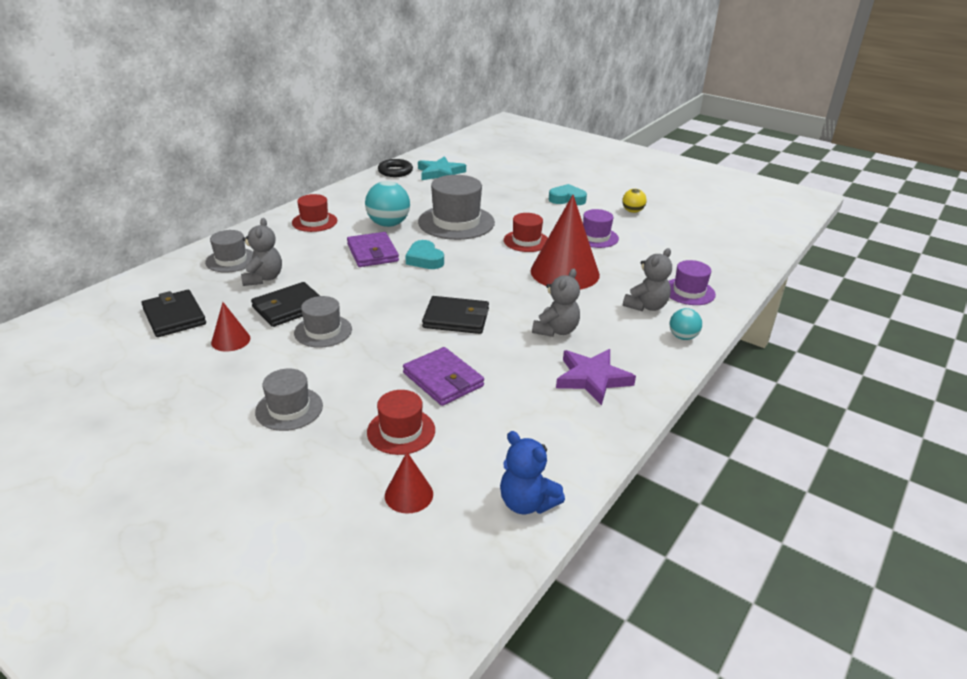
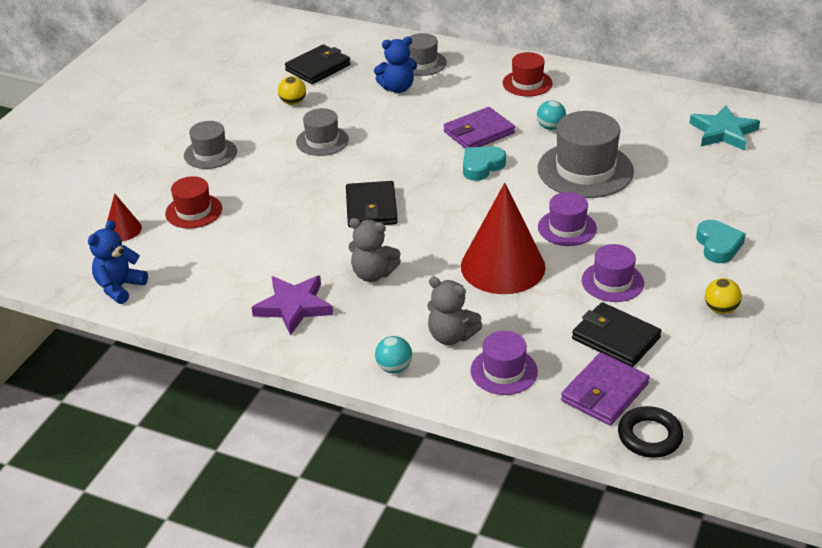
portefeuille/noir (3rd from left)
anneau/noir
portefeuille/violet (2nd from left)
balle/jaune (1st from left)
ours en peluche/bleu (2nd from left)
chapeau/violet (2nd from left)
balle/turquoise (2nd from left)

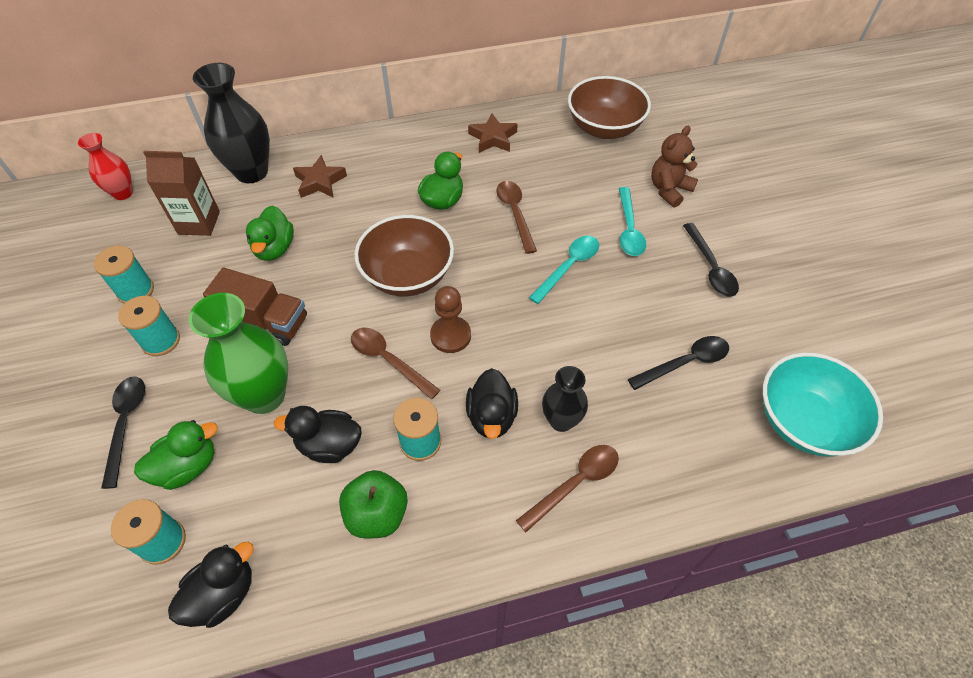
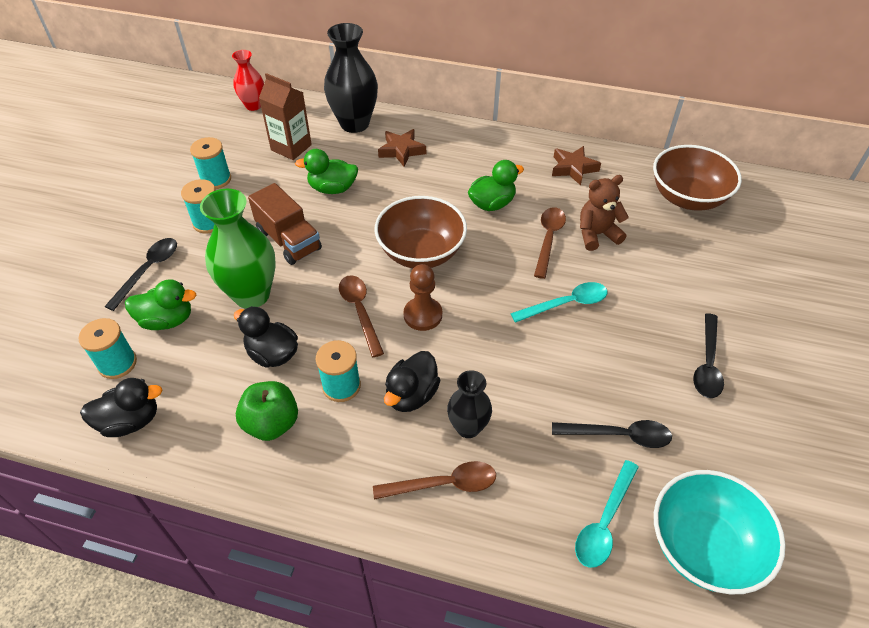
cuillère/turquoise (2nd from left)
ours en peluche/marron
canard/vert (2nd from left)

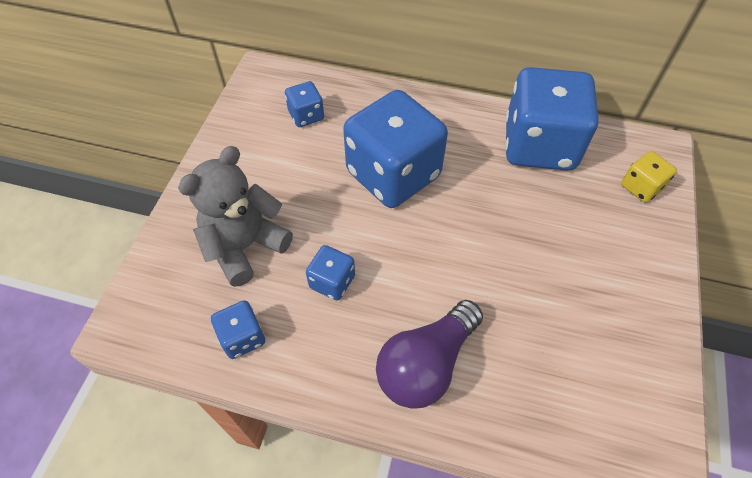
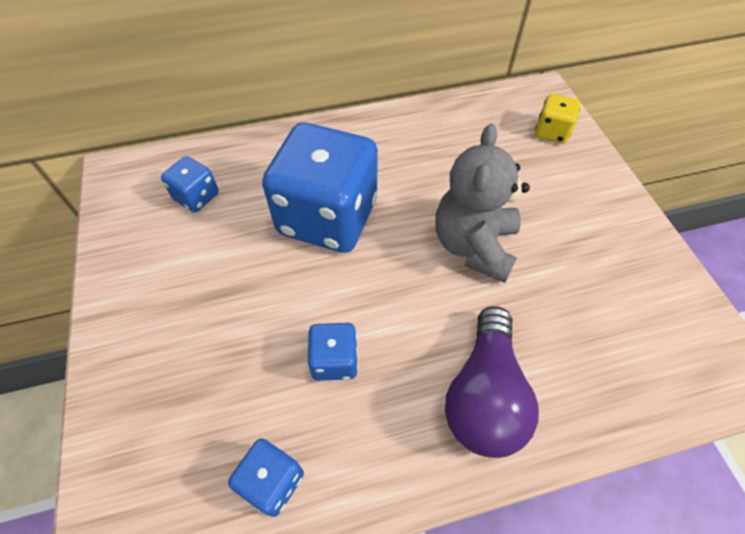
dé/bleu (5th from left in the first image)
ours en peluche/gris

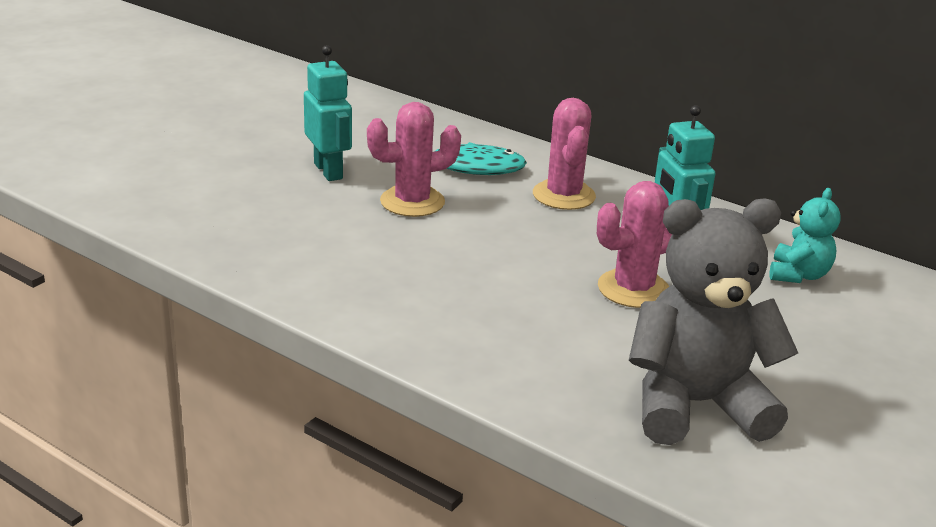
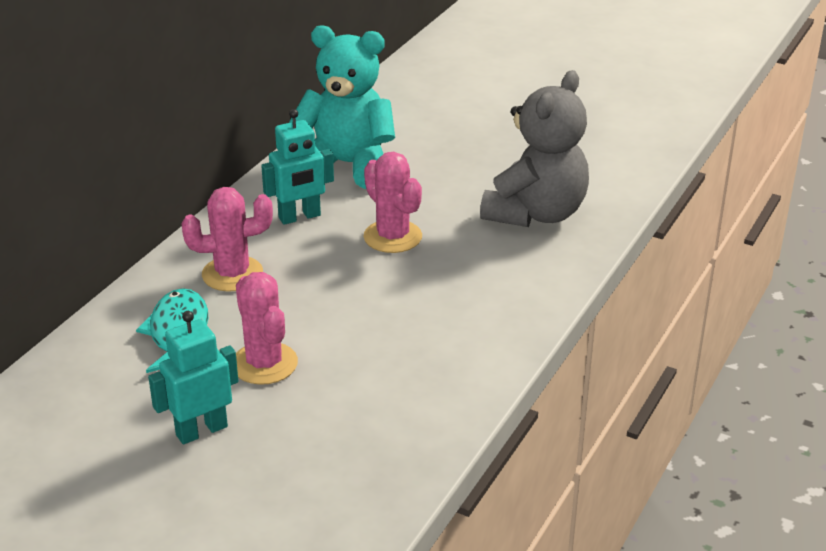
ours en peluche/gris
ours en peluche/turquoise

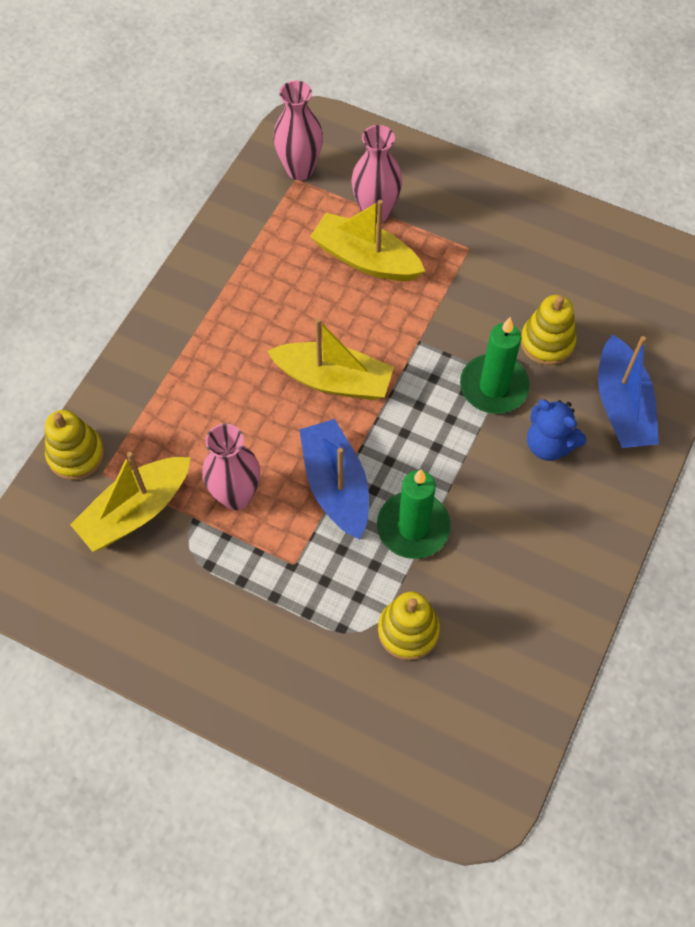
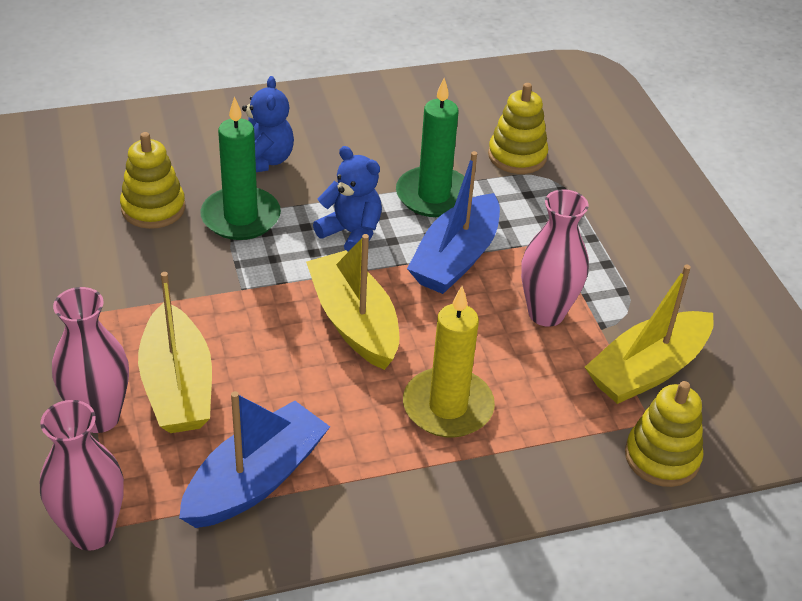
ours en peluche/bleu (2nd from left)
bougie/jaune
bateau/bleu (1st from left)
bateau/jaune (3rd from left)

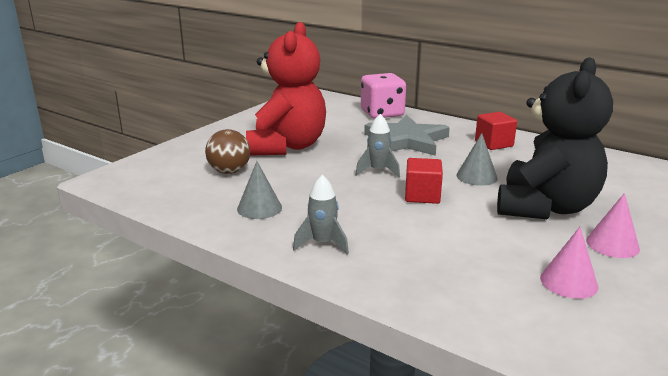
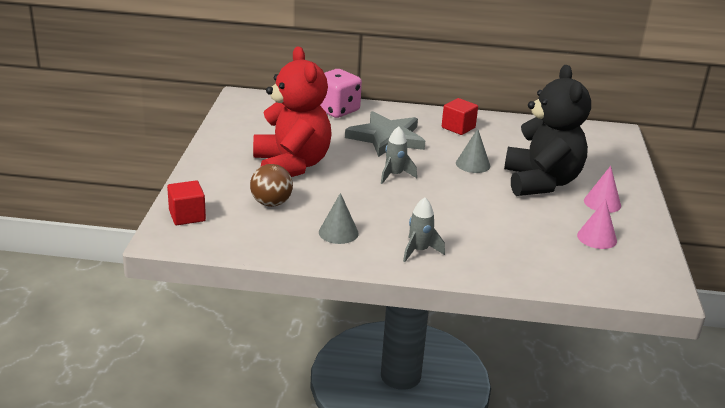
cube/rouge (1st from left)

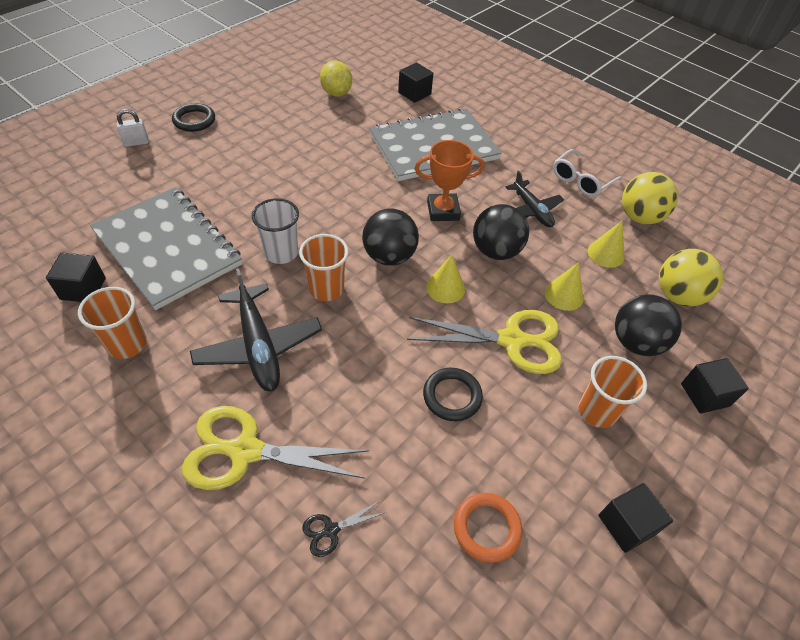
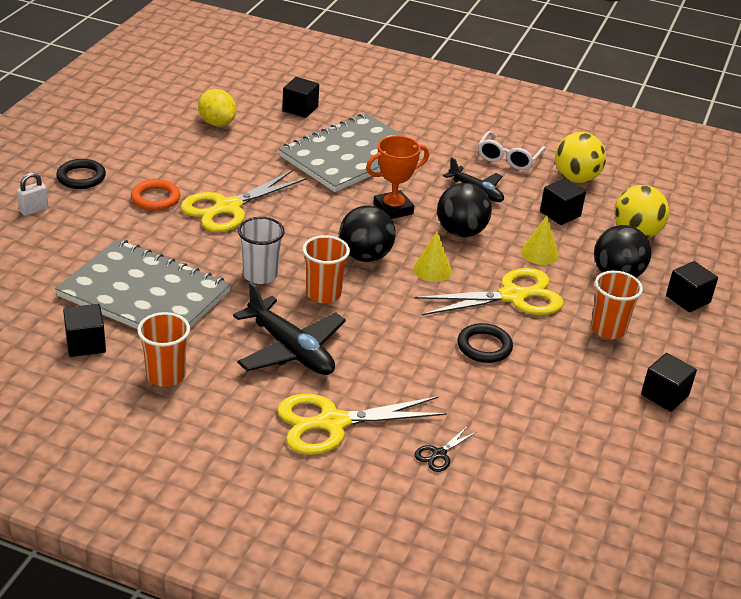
ciseaux/jaune (1st from left)
anneau/orange
cube/noir (3rd from left)

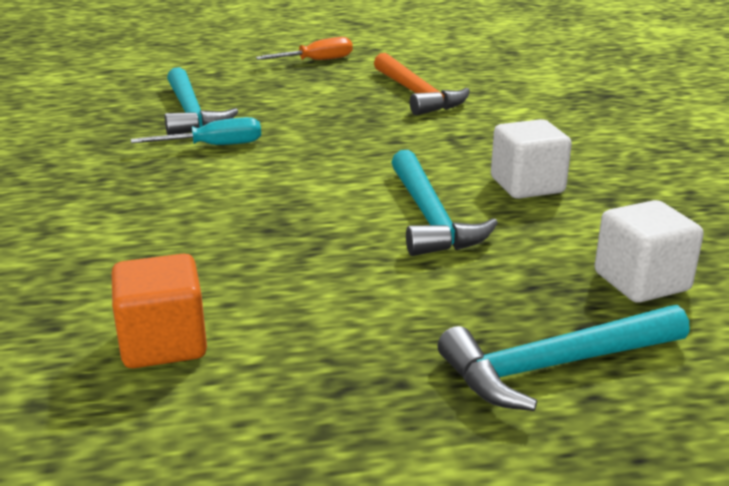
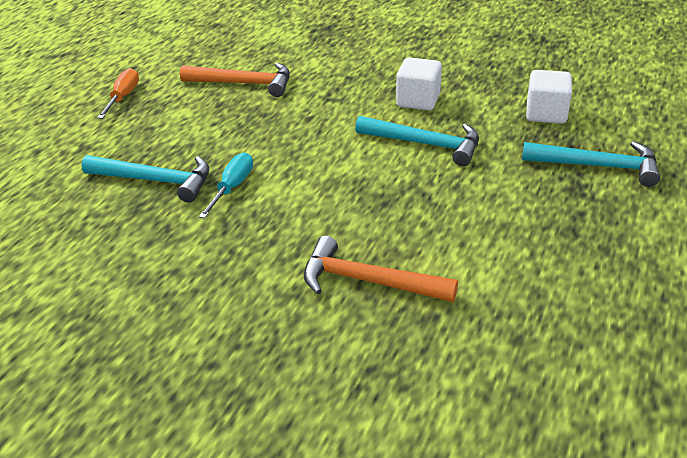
cube/orange
marteau/orange (2nd from left)
marteau/turquoise (3rd from left)

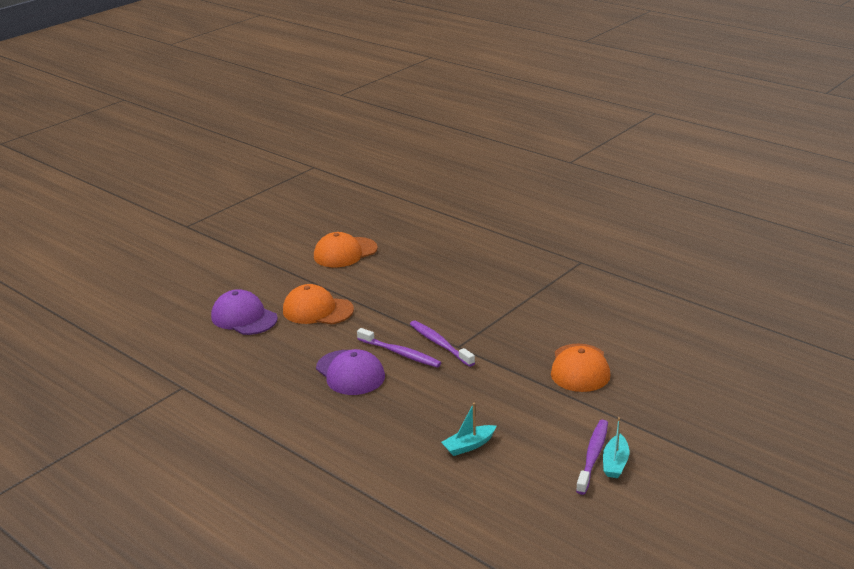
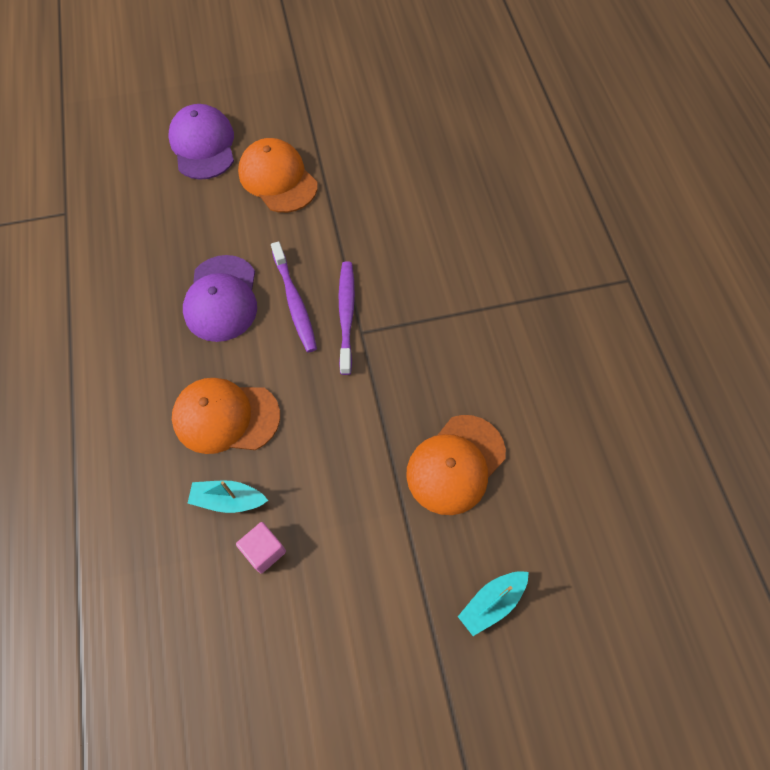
brosse à dents/violet (3rd from left in the first image)
cube/rose
casquette/orange (1st from left)
bateau/turquoise (2nd from left)

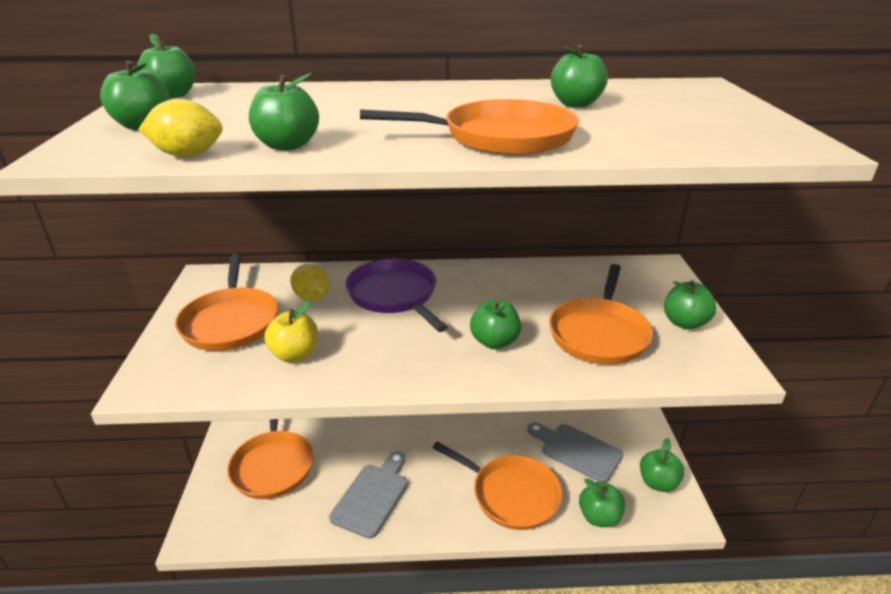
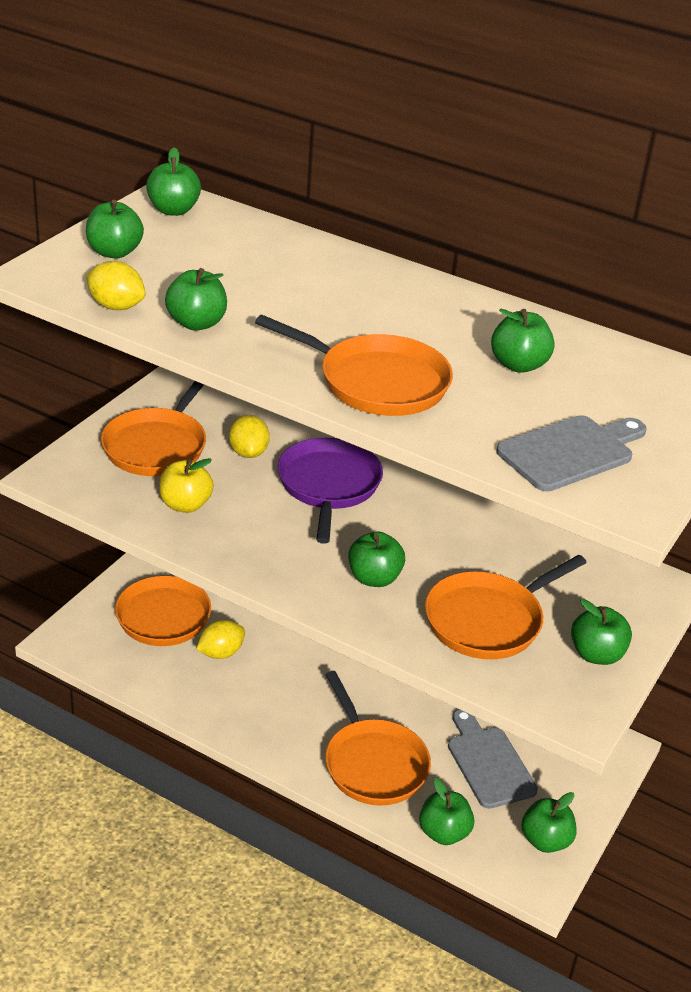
citron/jaune (2nd from left)
planche à découper/gris (2nd from left)

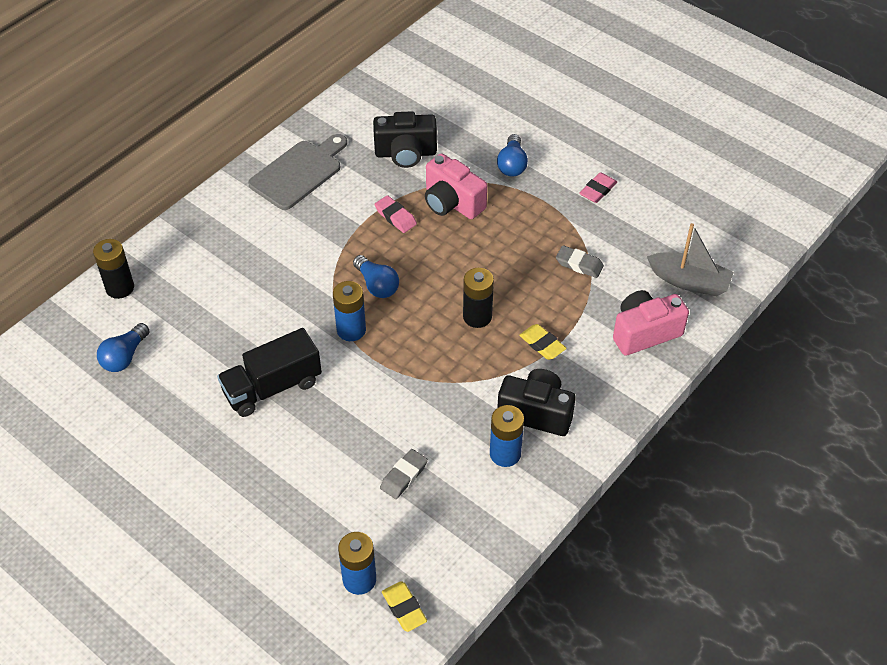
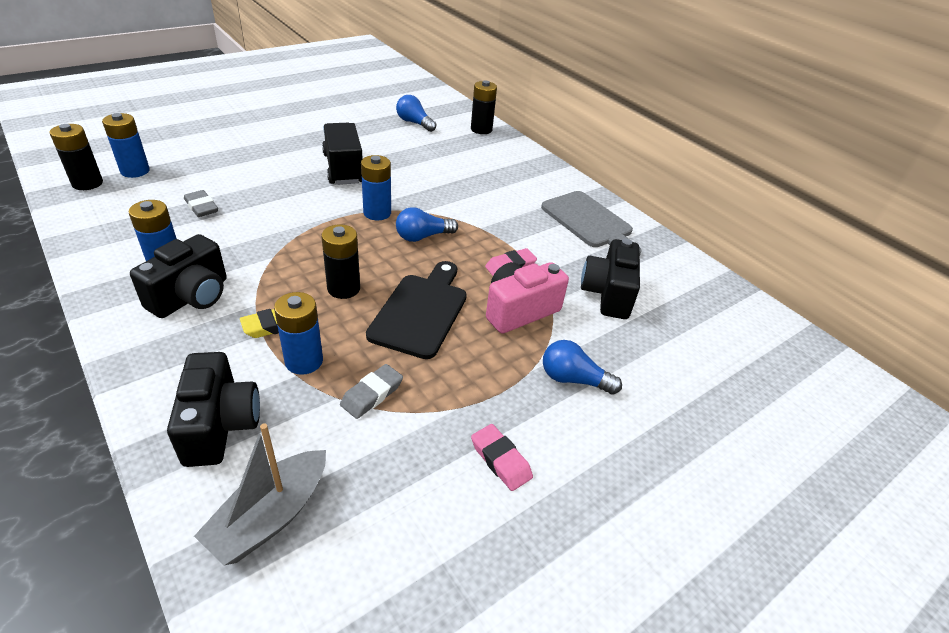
pile/bleu (3rd from left)
planche à découper/noir
pile/noir (1st from left)
appareil photo/noir (2nd from left)

